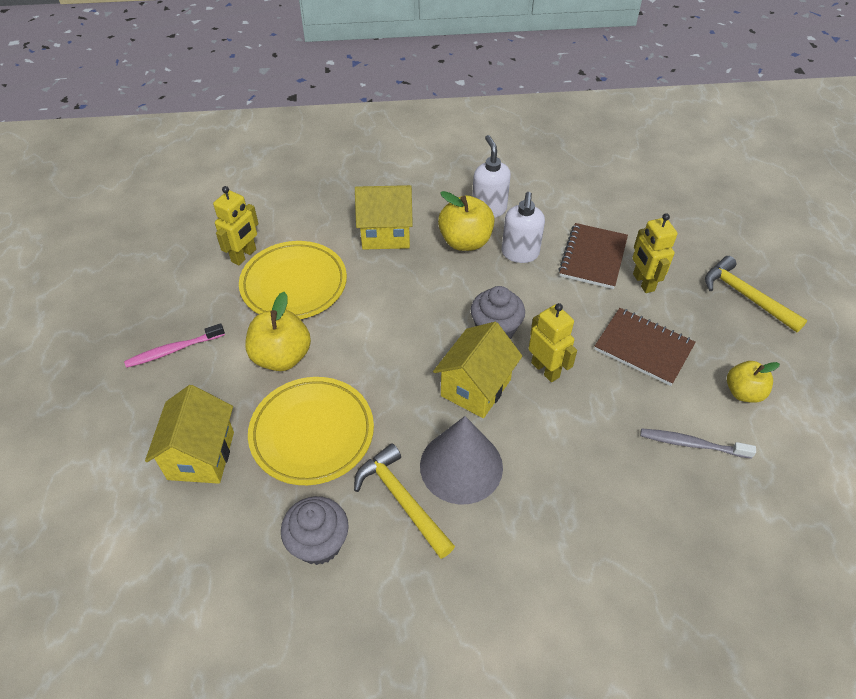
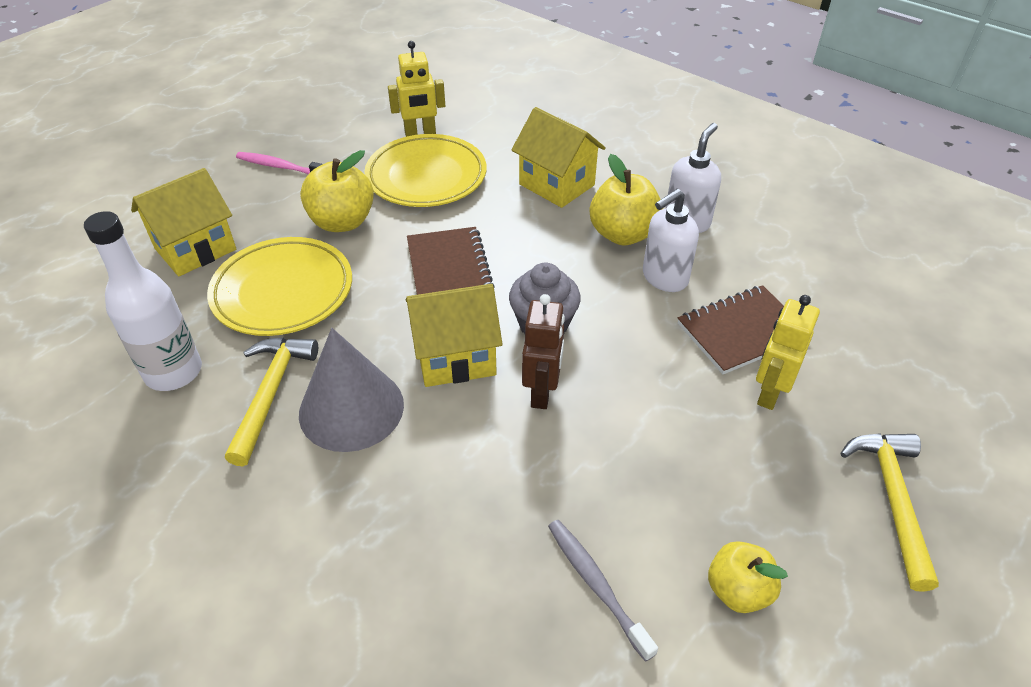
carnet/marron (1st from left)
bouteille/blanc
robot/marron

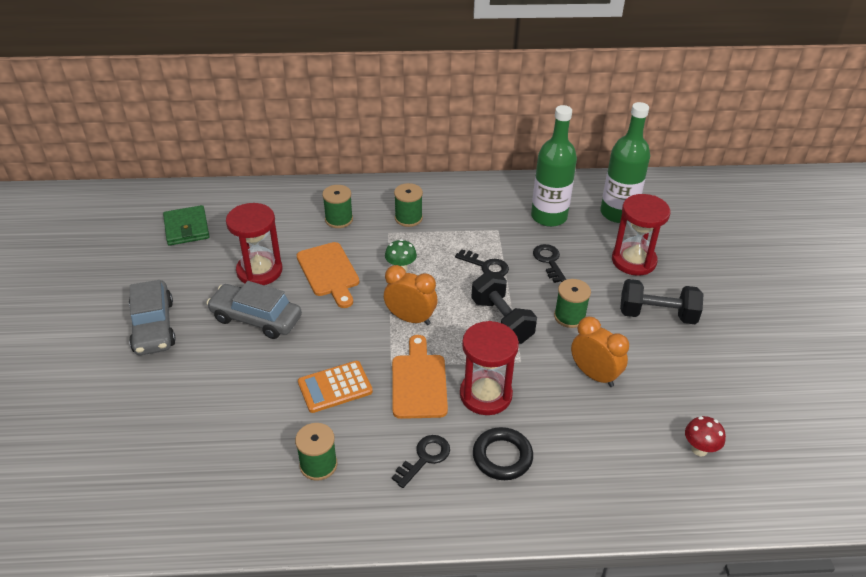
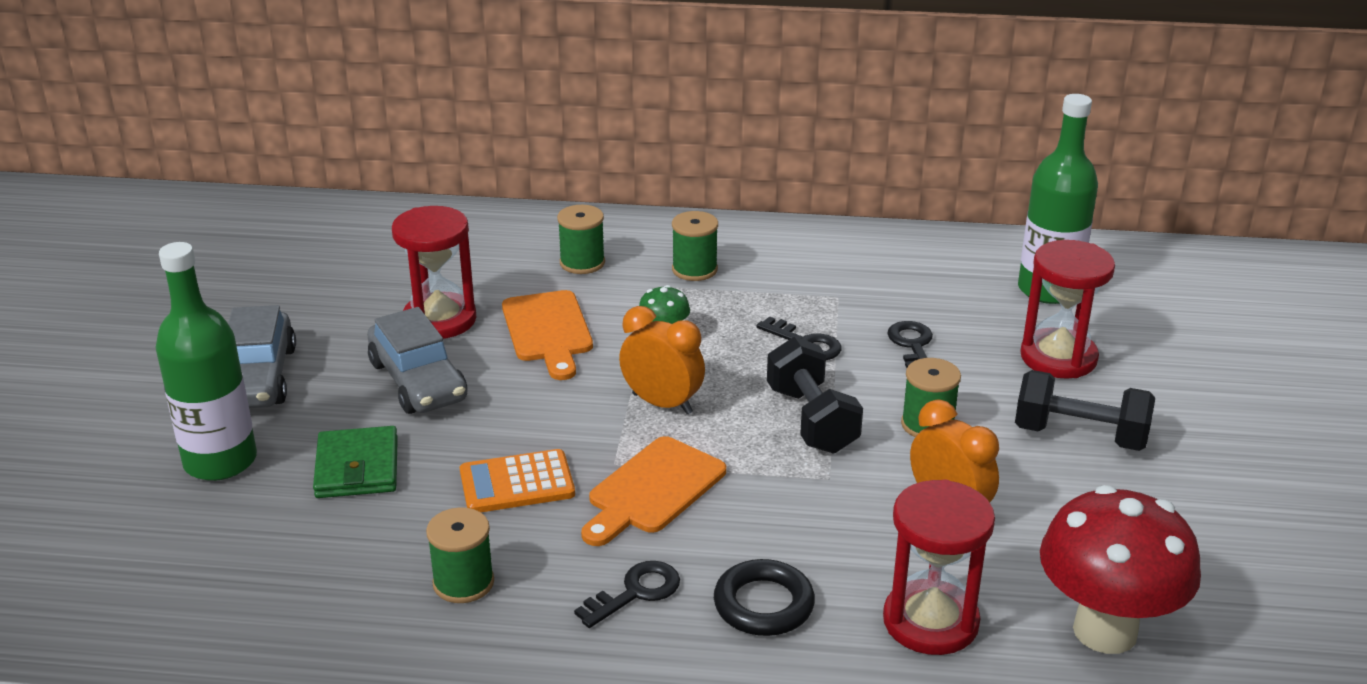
portefeuille/vert
sablier/rouge (2nd from left)
bouteille/vert (1st from left)
voiture/gris (2nd from left)
planche à découper/orange (2nd from left)
champignon/rouge

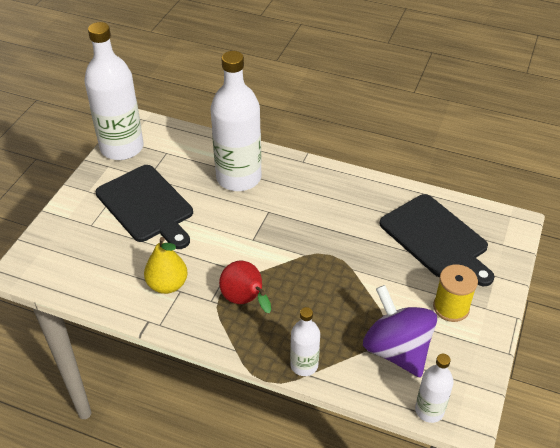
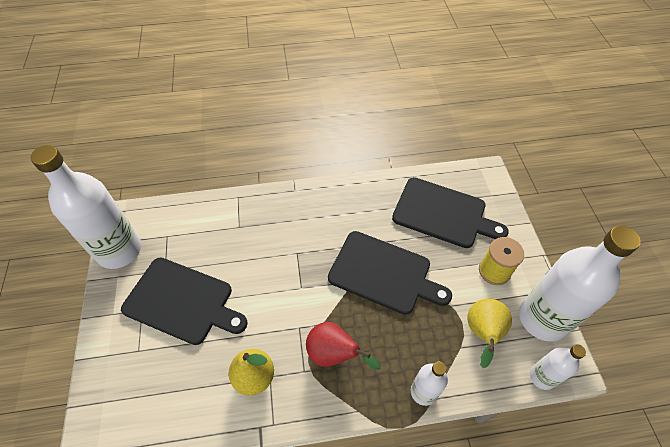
planche à découper/noir (2nd from left)
bouteille/blanc (4th from left)
poire/jaune (2nd from left)

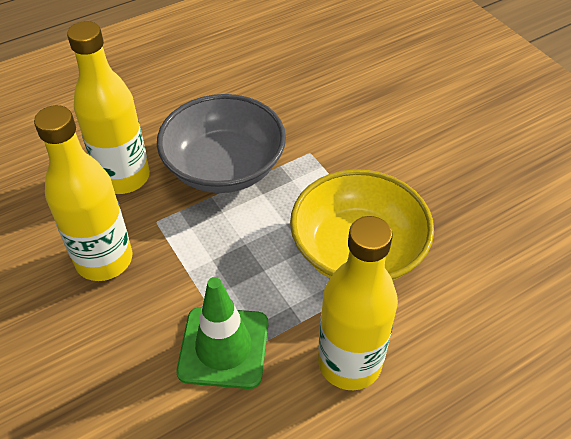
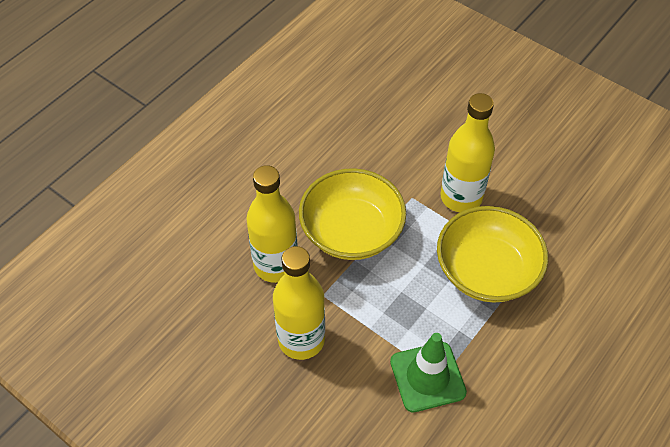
bouteille/jaune (3rd from left)
bol/jaune (1st from left)

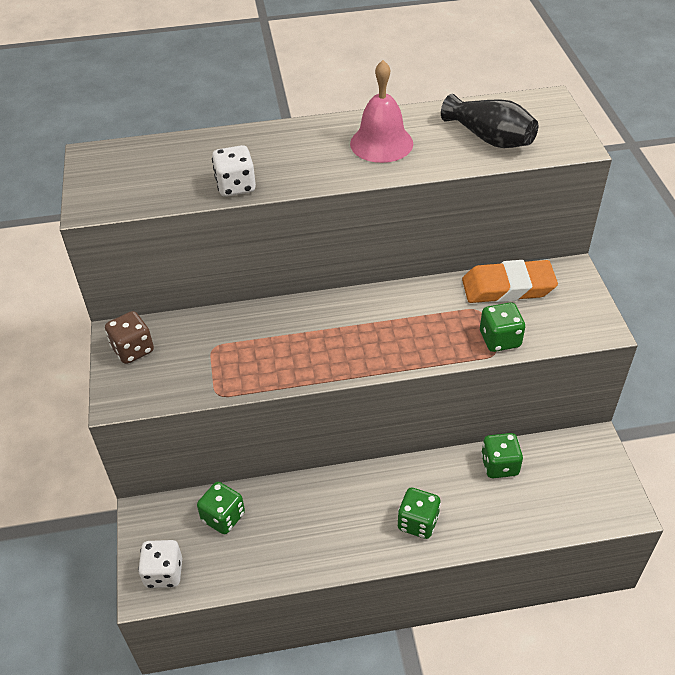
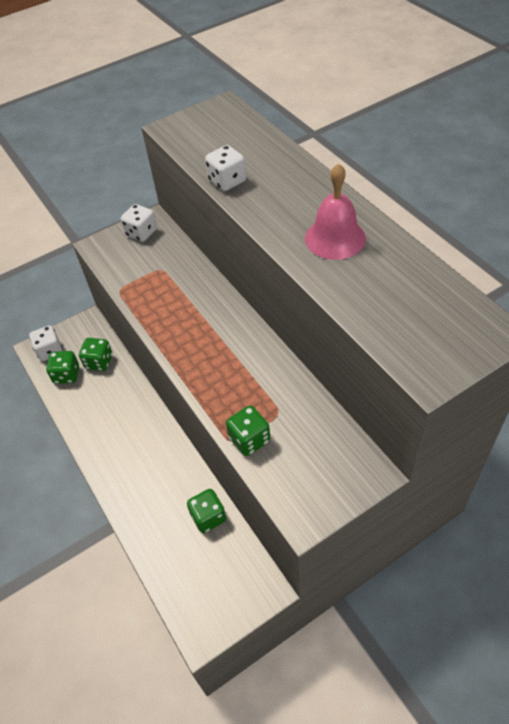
vase/noir
gomme/orange
dé/vert (1st from left)
dé/blanc (2nd from left)

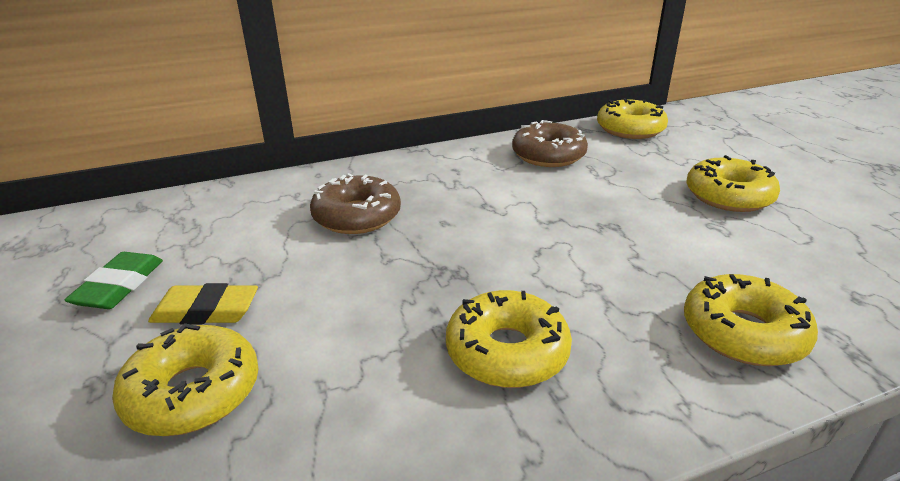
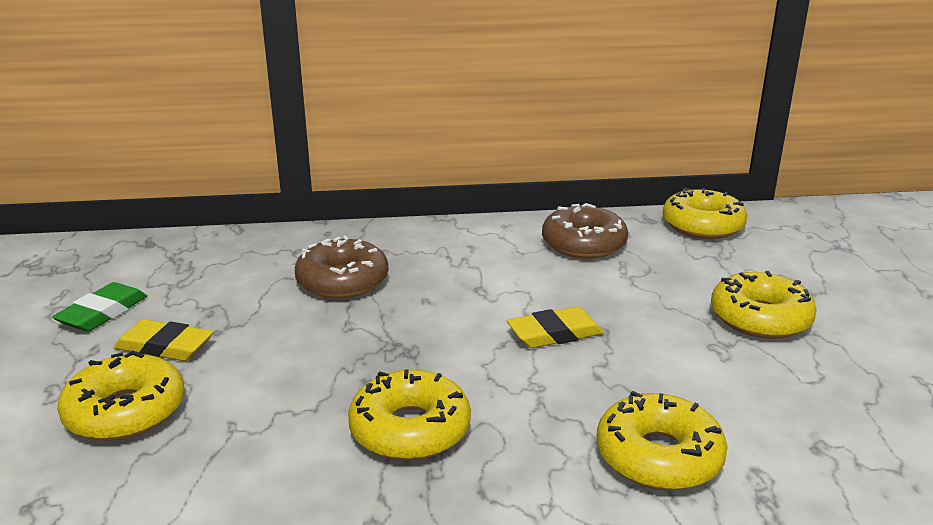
gomme/jaune (2nd from left)

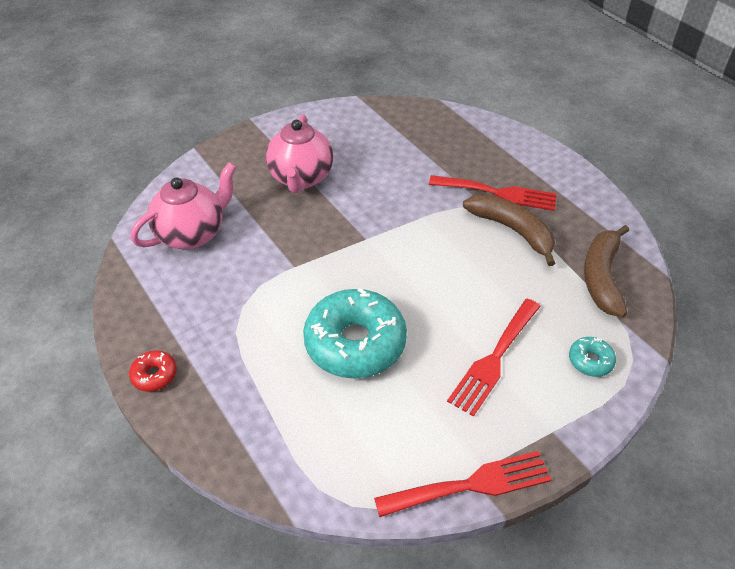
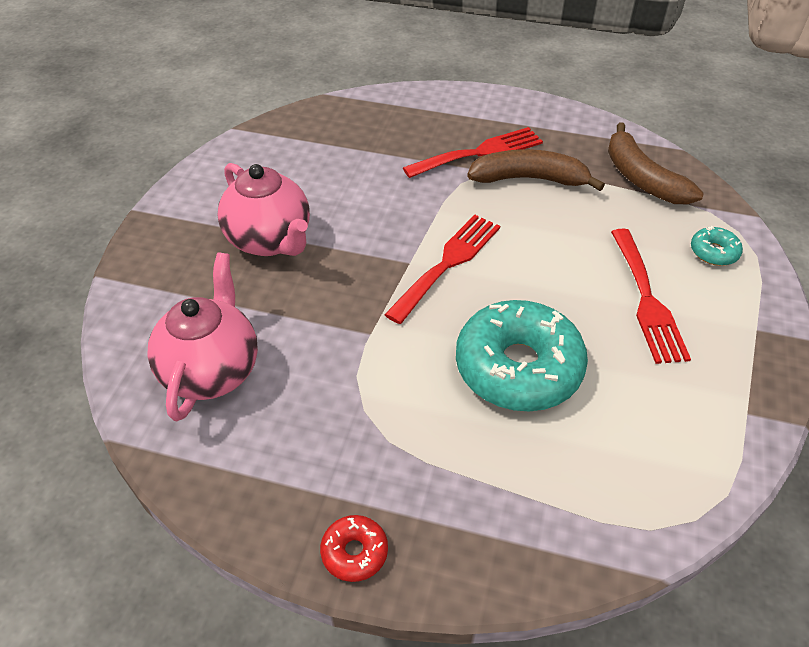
fourchette/rouge (1st from left)

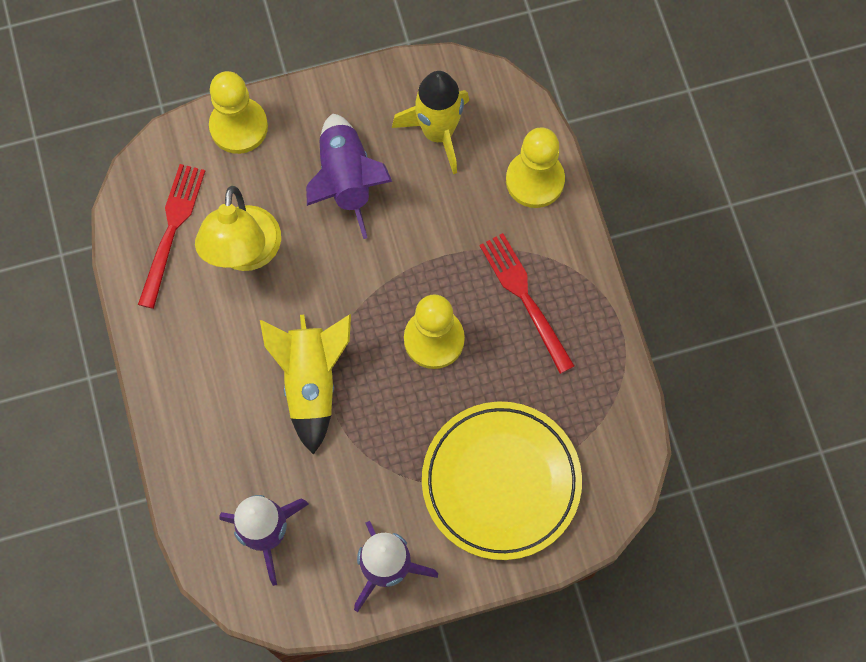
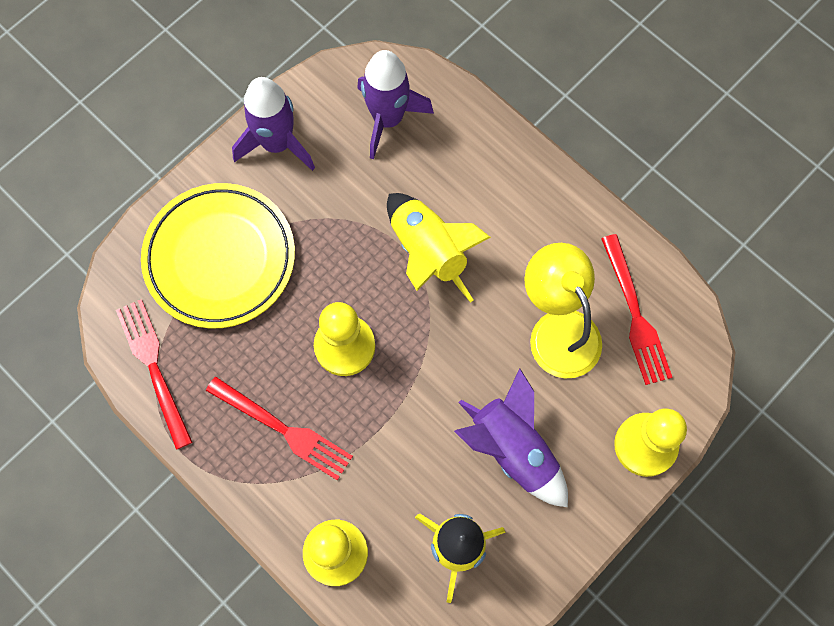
fourchette/rouge (1st from left)

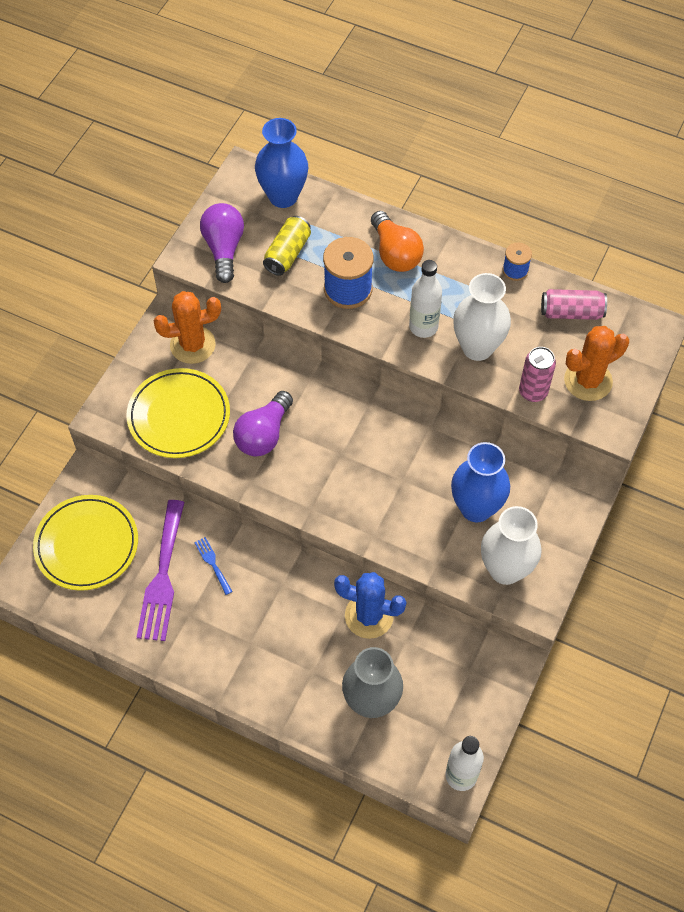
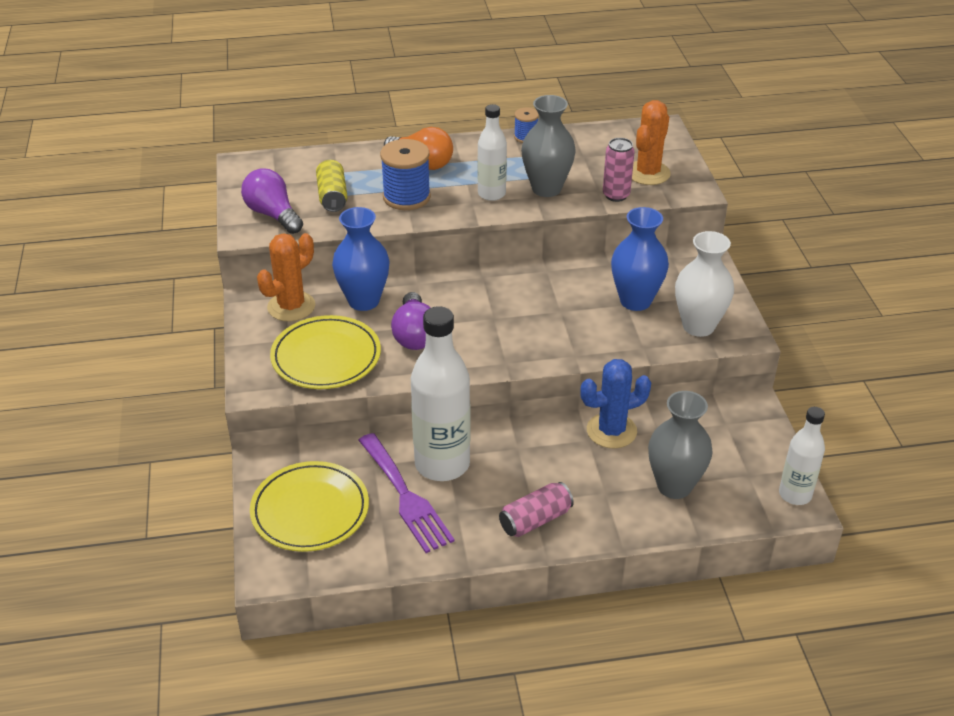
vase/bleu (1st from left)
canette/rose (1st from left)
bouteille/blanc (1st from left)
vase/gris (1st from left)

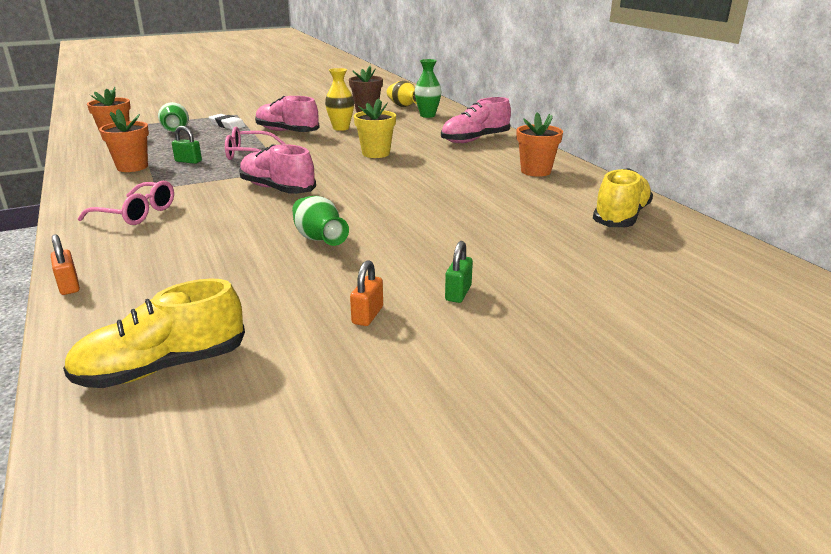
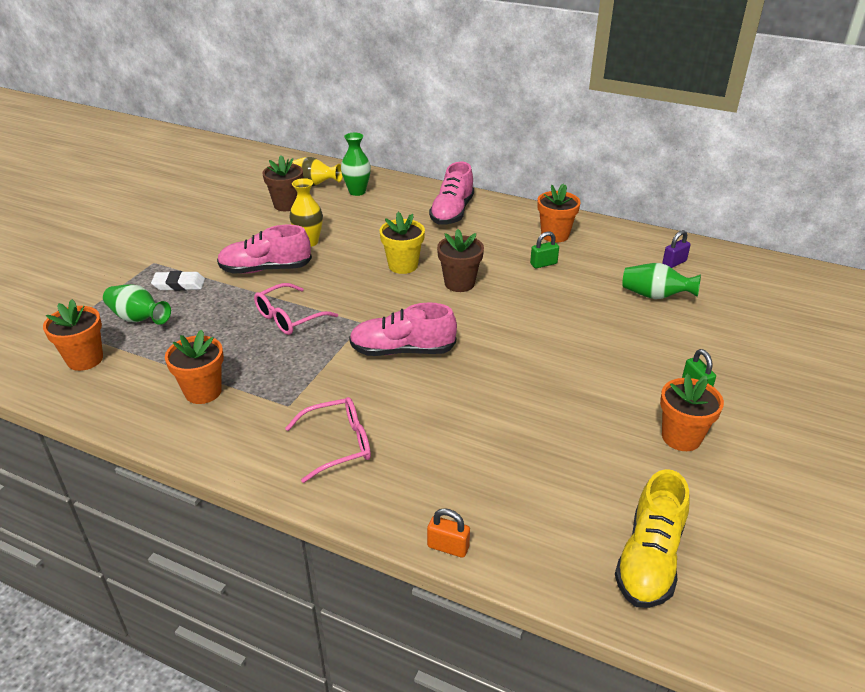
pot de fleurs/marron (2nd from left)
cadenas/vert (1st from left)
vase/vert (3rd from left)
pot de fleurs/orange (4th from left)
cadenas/violet

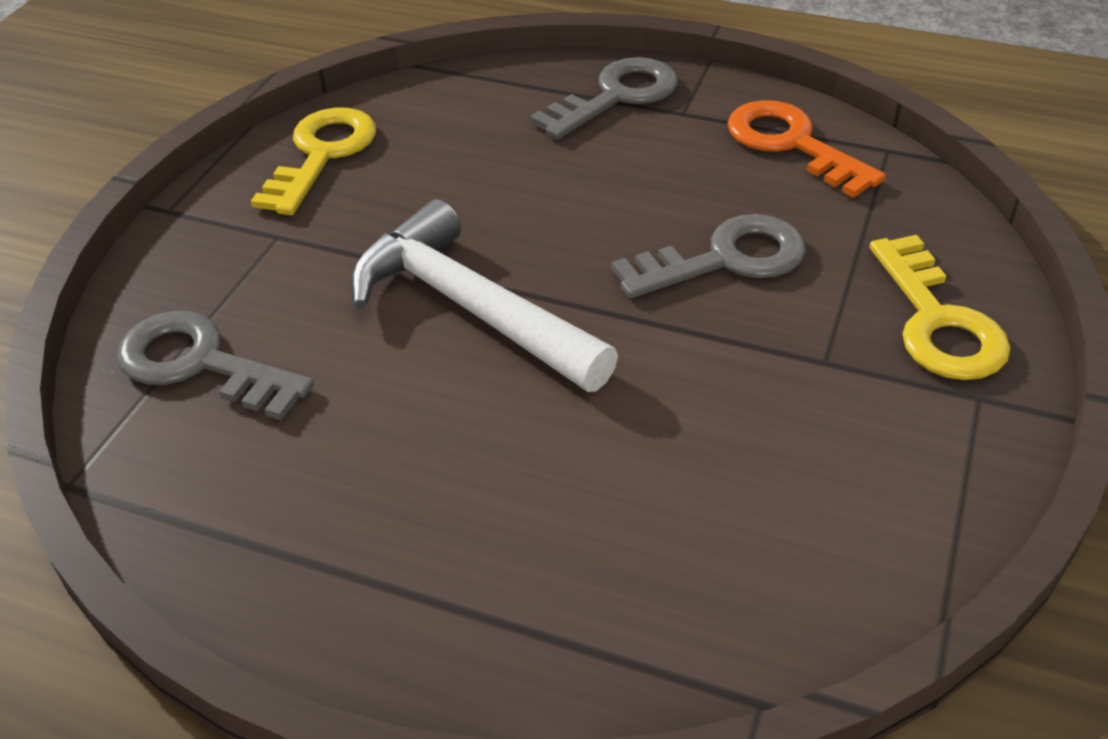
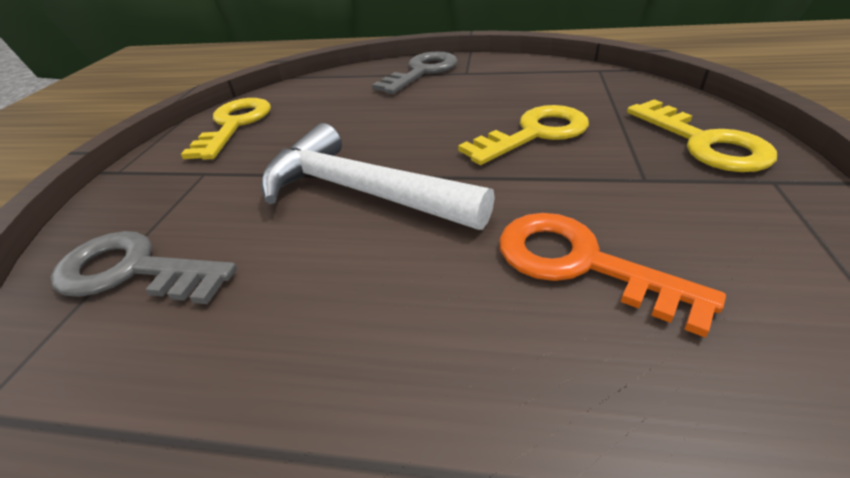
clé/orange
clé/jaune (2nd from left)

